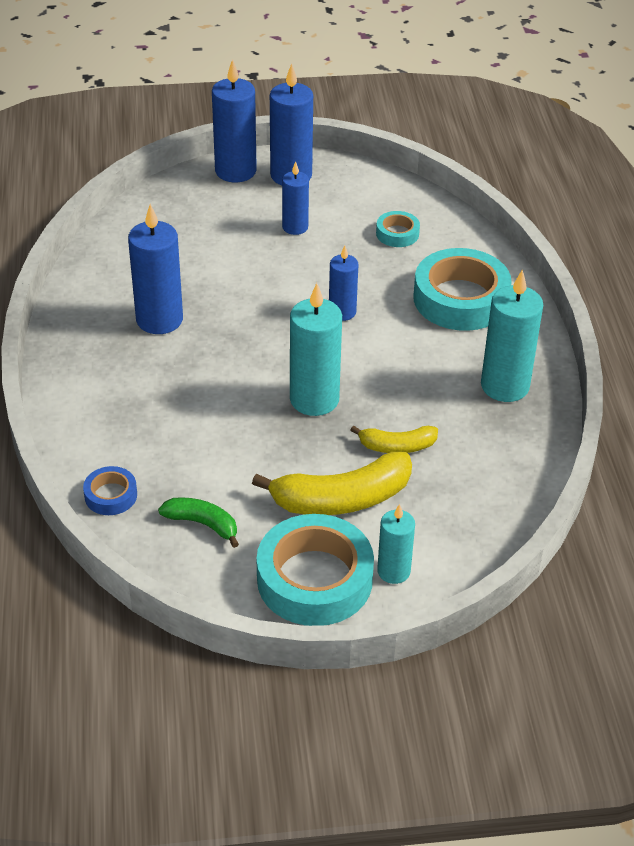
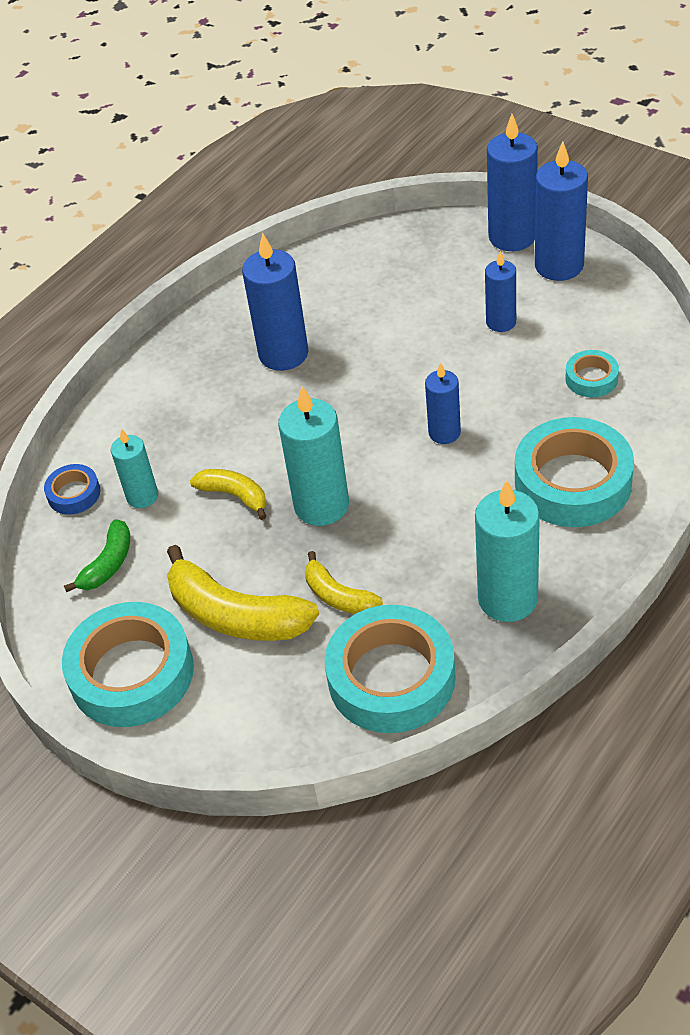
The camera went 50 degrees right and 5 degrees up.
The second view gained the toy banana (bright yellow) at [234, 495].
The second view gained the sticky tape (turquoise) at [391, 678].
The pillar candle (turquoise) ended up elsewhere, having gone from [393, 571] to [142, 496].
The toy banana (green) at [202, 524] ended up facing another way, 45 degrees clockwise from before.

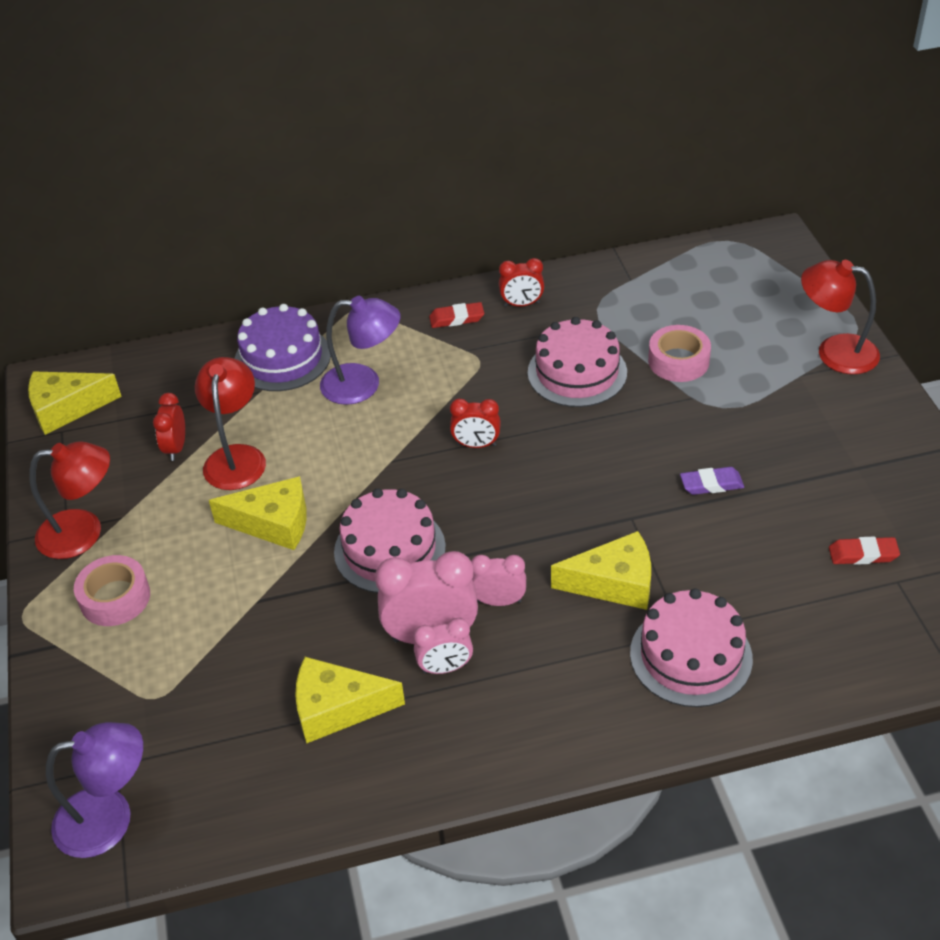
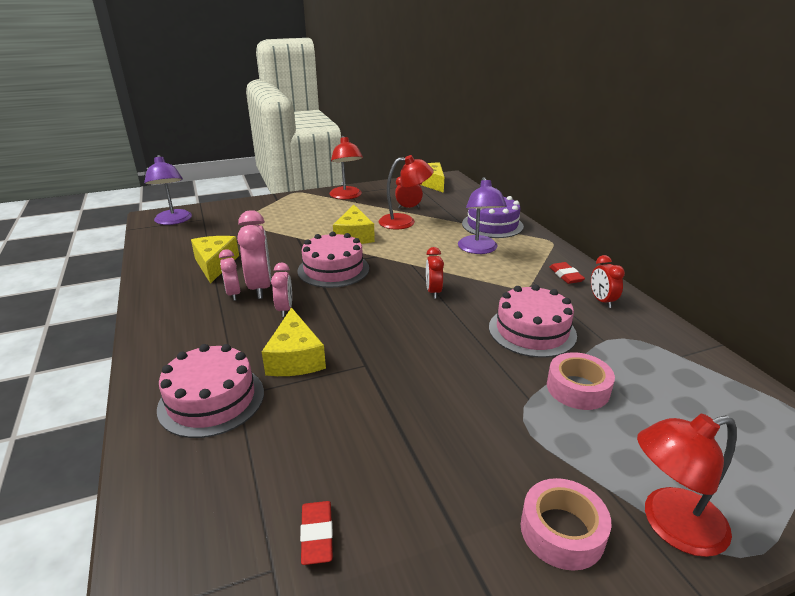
The camera went 80 degrees right and 15 degrees down.
The second view lost the eraser (purple) at [711, 484].
The sticky tape (rose-pink) ended up elsewhere, having gone from [115, 598] to [562, 531].
The lamp (scarlet) at [835, 352] ended up facing another way, 120 degrees counterclockwise from before.

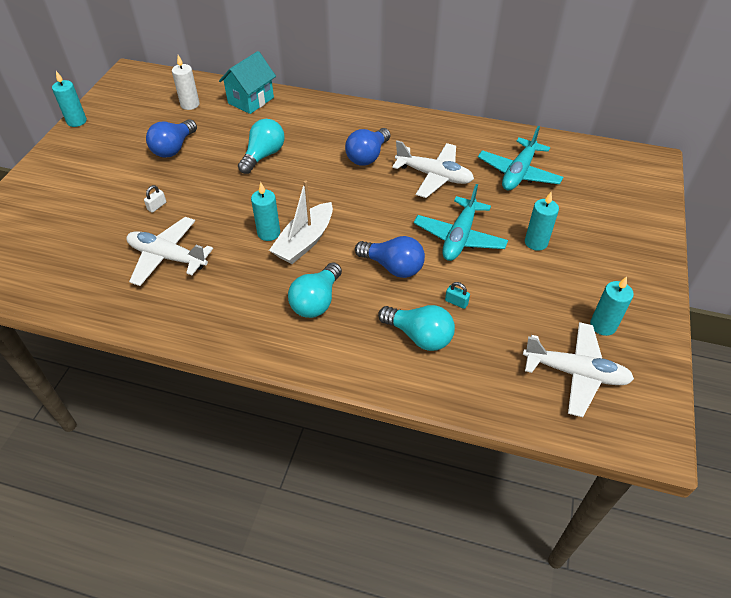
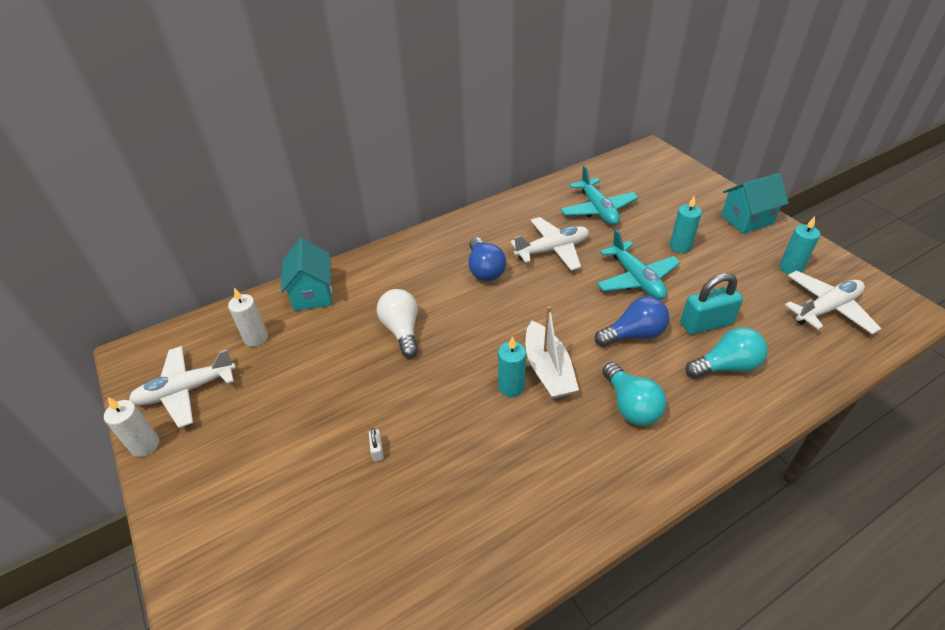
The camera went 45 degrees left and 5 degrees down.
The second view lost the light bulb (cobalt) at [174, 148].
The second view gained the cottage (turquoise) at [747, 219].
The aeroplane (snow-white) ended up elsewhere, having gone from [167, 257] to [186, 390].
What was the pillar candle (turquoise) at [76, 121] turned into the pillar candle (snow-white) at [145, 445].
What was the light bulb (turquoise) at [263, 156] turned into the light bulb (snow-white) at [402, 330].
The size of the small lock (turquoise) at [456, 302] changed by a factor of 2.33.

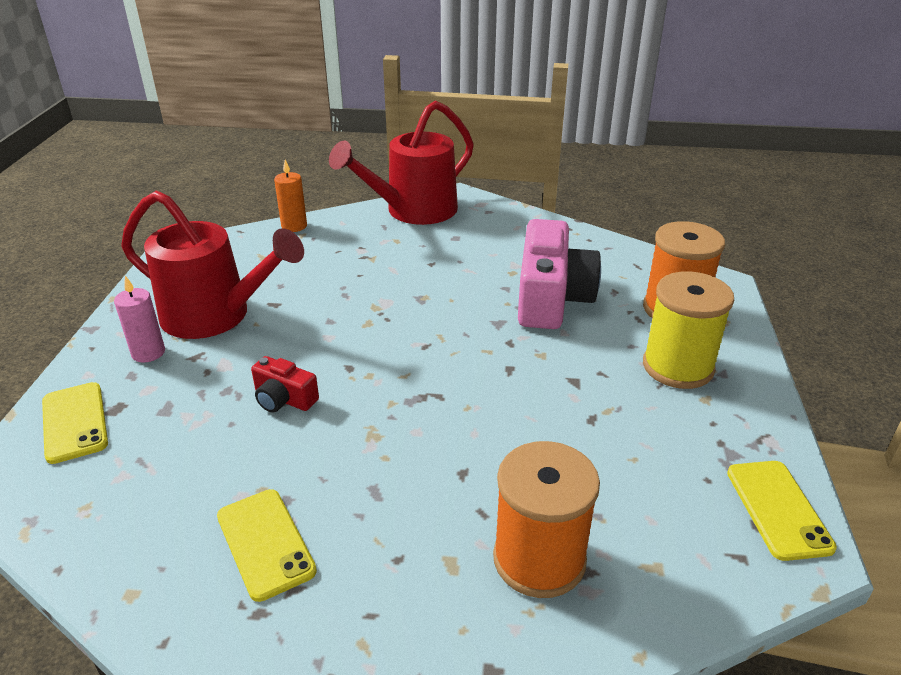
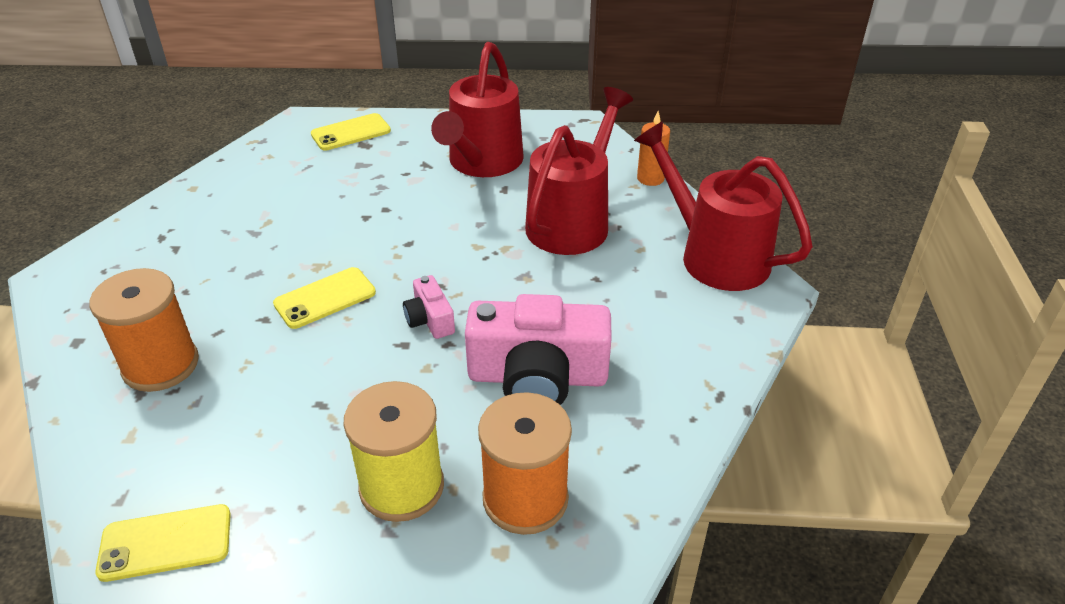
The camera went 85 degrees right and 5 degrees up.
The second view lost the pillar candle (rose-pink) at [148, 353].
The second view lost the camera (scarlet) at [284, 399].
The second view gained the camera (rose-pink) at [430, 319].
The second view gained the watering can (scarlet) at [573, 220].
The mobile phone (bright yellow) ended up elsewhere, having gone from [265, 543] to [325, 298].

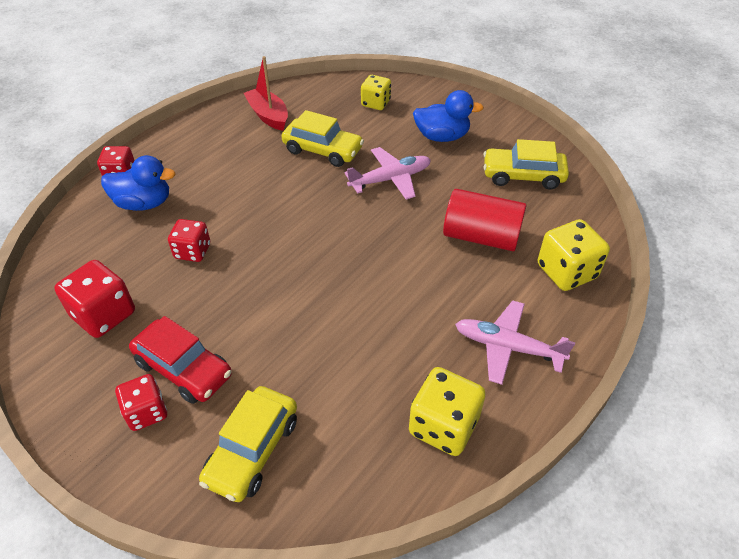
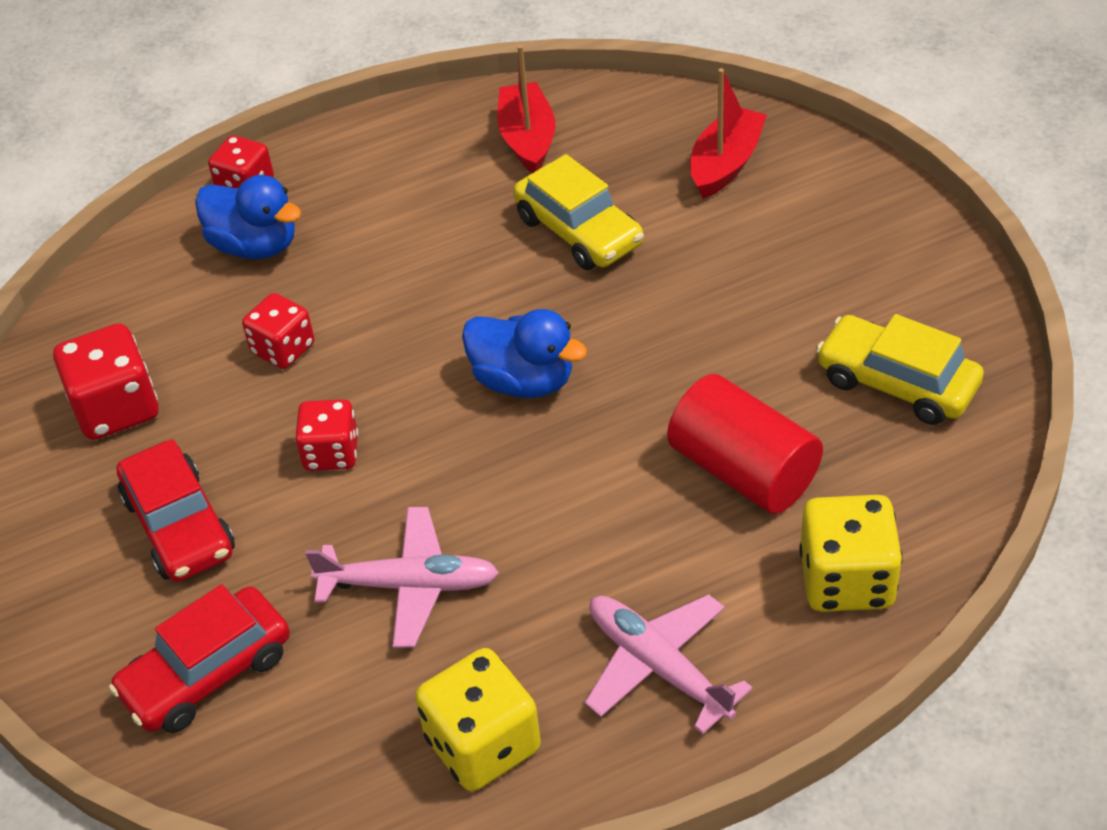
The camera went 30 degrees right and 0 degrees up.
The dice (scarlet) ended up elsewhere, having gone from [146, 412] to [331, 453].
The aeroplane (rose-pink) ended up elsewhere, having gone from [390, 179] to [409, 585].
The duck (cobalt) ended up elsewhere, having gone from [442, 137] to [523, 381].
Where the dice (bright yellow) stood at [375, 103], the toy boat (scarlet) came to stand at [726, 164].
What was the car (bright yellow) at [252, 450] turned into the car (scarlet) at [207, 673].

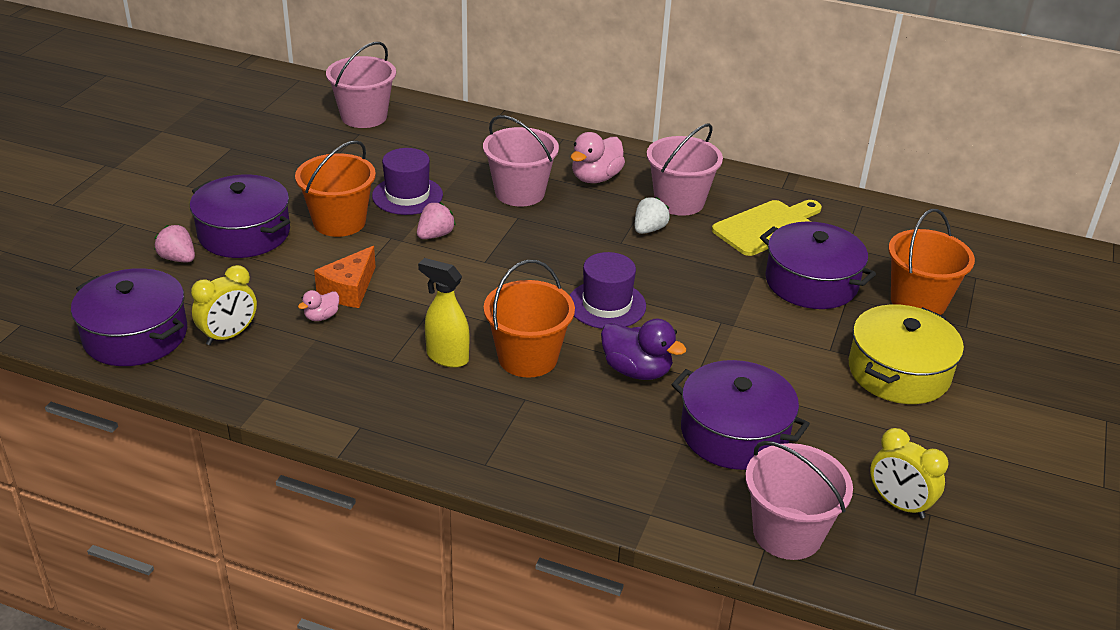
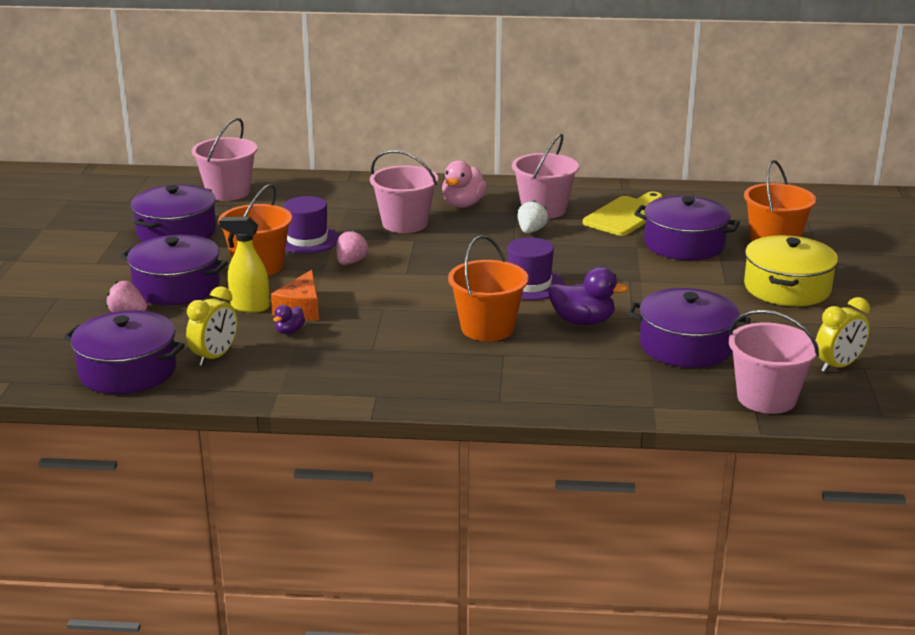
The camera went 15 degrees left and 10 degrees down.
The second view gained the cooking pot (purple) at [176, 232].
The sprayer (bright yellow) ended up elsewhere, having gone from [447, 357] to [249, 307].
What was the duck (rose-pink) at [321, 316] turned into the duck (purple) at [289, 331].
The alarm clock (bright yellow) at [898, 504] ended up facing another way, 60 degrees counterclockwise from before.

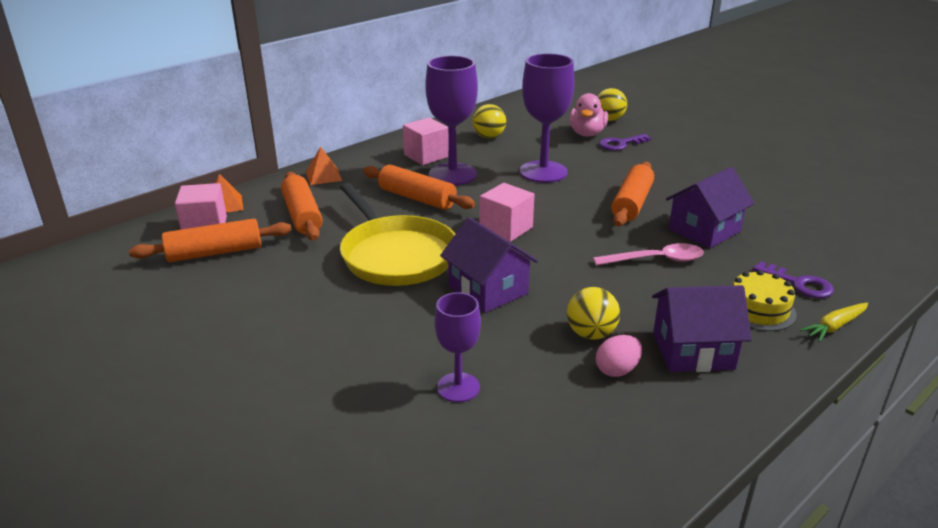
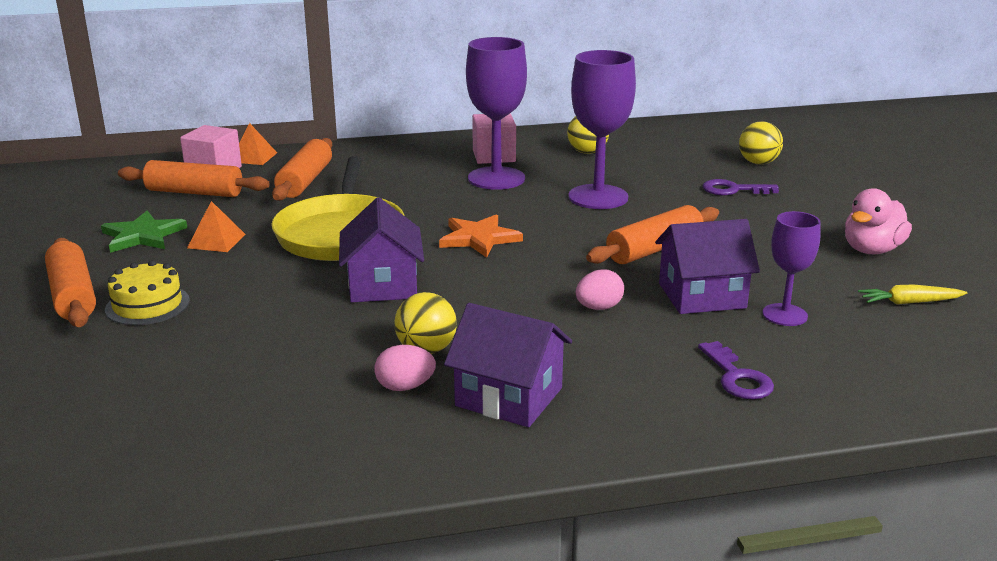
The camera went 30 degrees right and 5 degrees down.
The second view gained the star shape (green) at [142, 235].
The pyramid shape (orange) ended up elsewhere, having gone from [324, 176] to [216, 241].
The dough roller (orange) ended up elsewhere, having gone from [417, 198] to [73, 296].
The wine glass (purple) ended up elsewhere, having gone from [458, 387] to [784, 315].
The duck (rose-pink) ended up elsewhere, having gone from [587, 133] to [872, 250].
The gateau (bright yellow) ended up elsewhere, having gone from [758, 309] to [147, 305].
The carrot (bright yellow) ended up elsewhere, having gone from [835, 326] to [909, 302].
Where the cube (rose-pink) stood at [506, 229], the star shape (orange) came to stand at [479, 238].
Where the tablespoon (rose-pink) stood at [656, 260], the egg (rose-pink) came to stand at [599, 308].

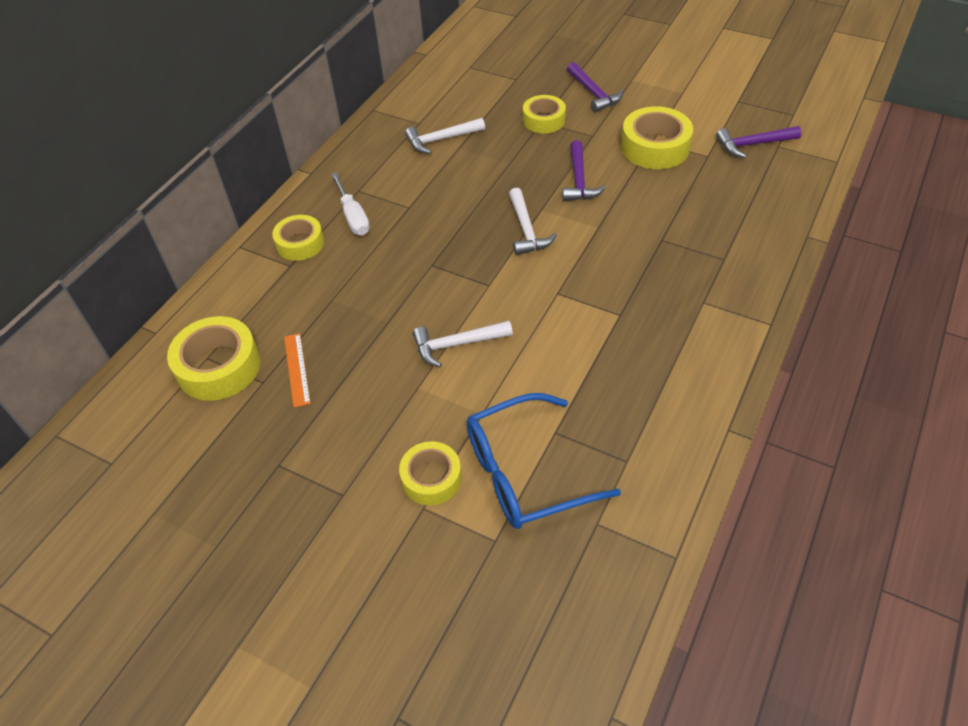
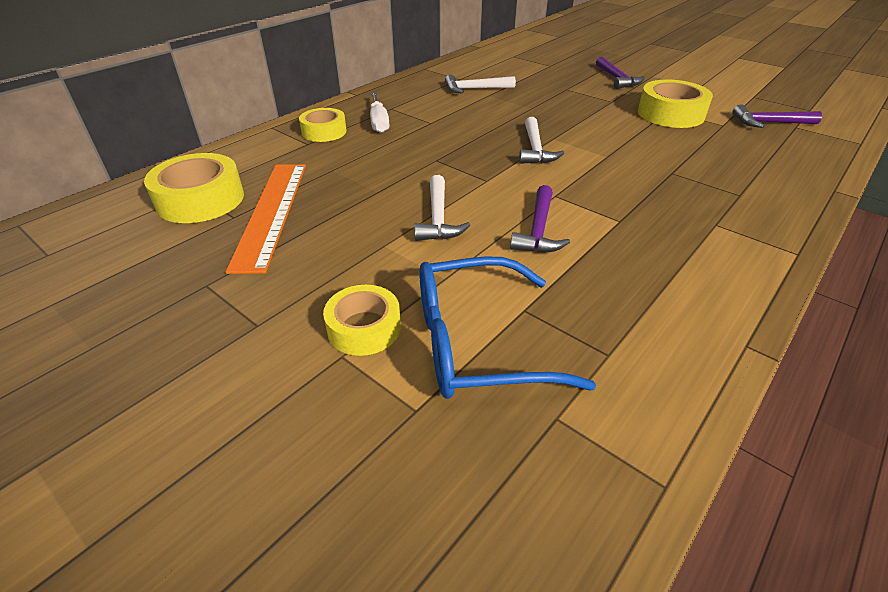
The camera went 10 degrees right and 10 degrees down.
The second view lost the sticky tape (bright yellow) at [543, 120].
The claw hammer (purple) ended up elsewhere, having gone from [579, 180] to [538, 230].
The claw hammer (snow-white) at [456, 345] ended up facing another way, 90 degrees counterclockwise from before.
The size of the straightedge (orange) at [297, 369] changed by a factor of 2.02.

